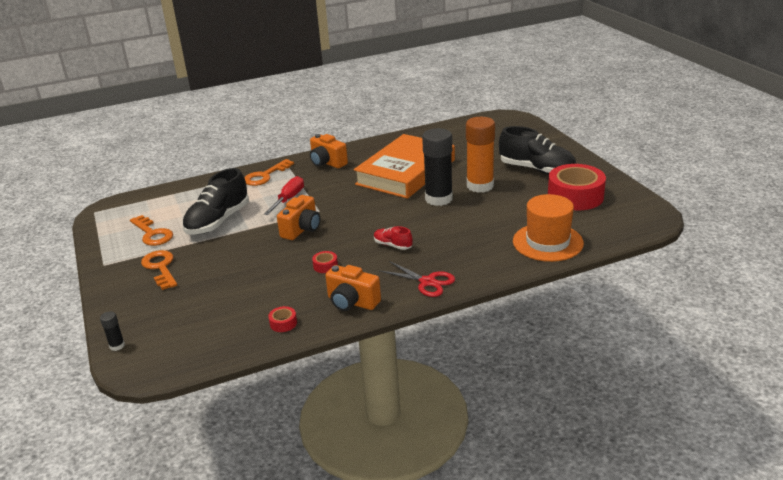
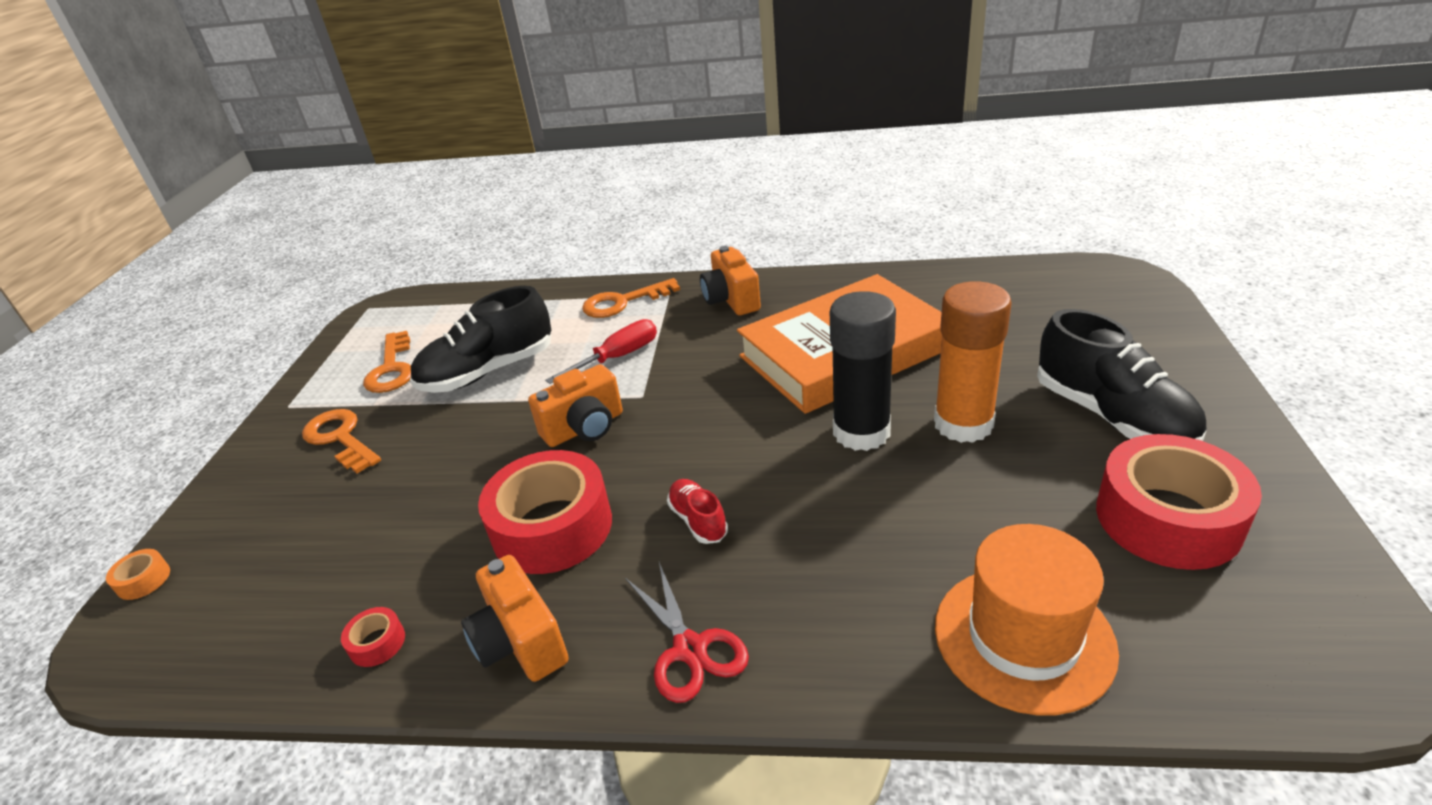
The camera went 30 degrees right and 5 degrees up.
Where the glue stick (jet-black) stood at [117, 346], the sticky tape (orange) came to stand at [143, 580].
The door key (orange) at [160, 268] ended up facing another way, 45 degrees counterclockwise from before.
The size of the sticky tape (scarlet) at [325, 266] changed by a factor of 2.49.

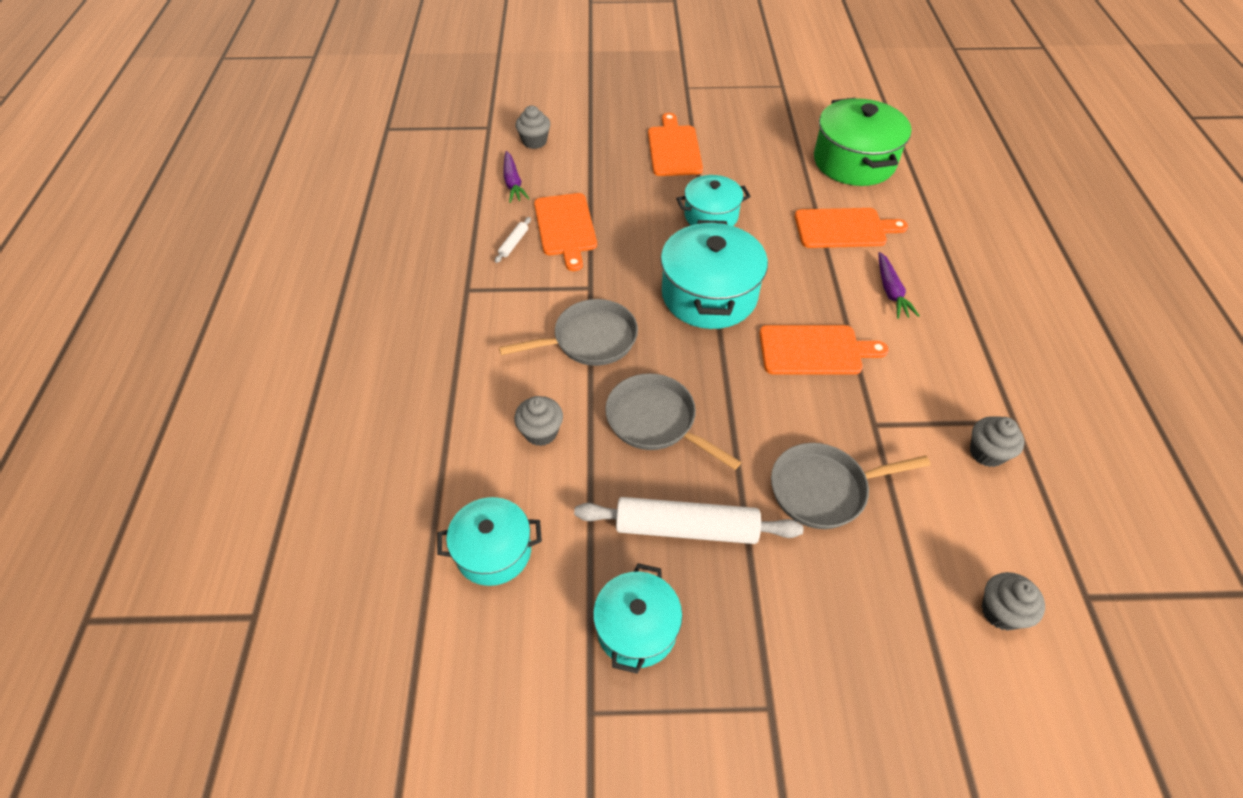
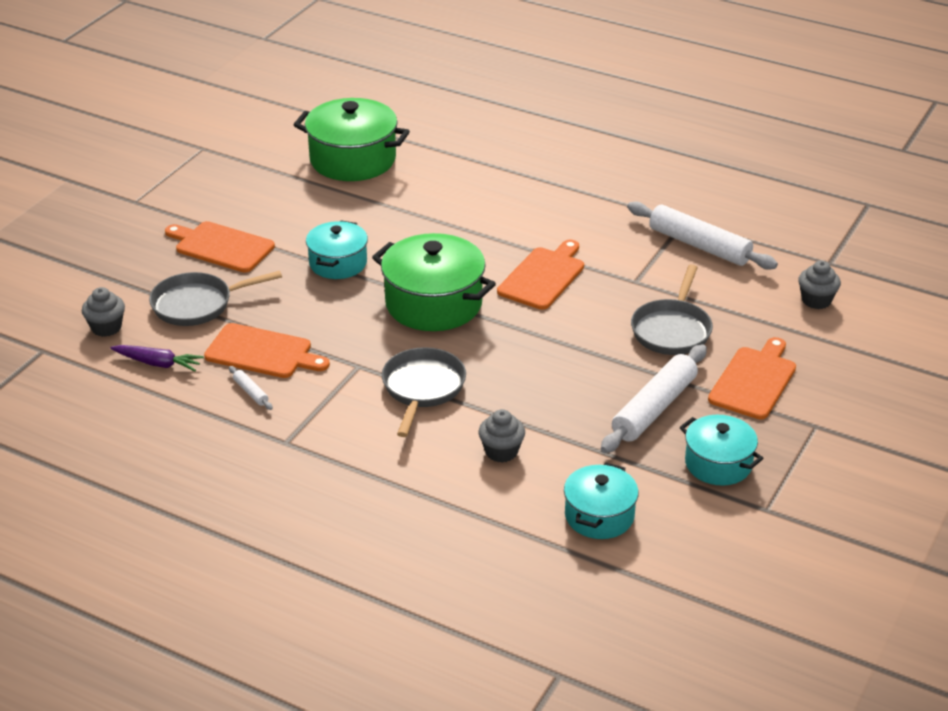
The camera went 60 degrees left and 15 degrees down.
The second view lost the carrot (purple) at [891, 292].
The pan (gray) ended up elsewhere, having gone from [655, 421] to [197, 304].
The bread board (orange) ended up elsewhere, having gone from [844, 228] to [754, 381].
Where the muffin (gray) stood at [986, 453], the dough roller (snow-white) came to stand at [699, 245].
What was the cooking pot (turquoise) at [709, 295] turned into the cooking pot (green) at [433, 304].

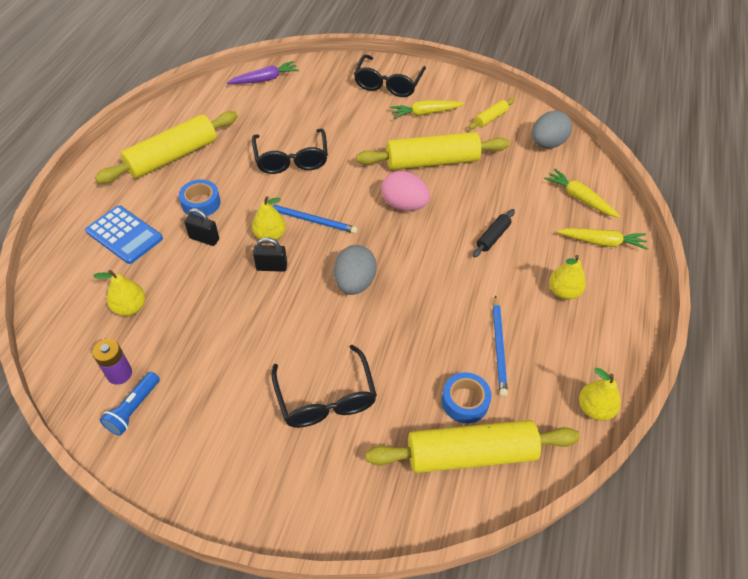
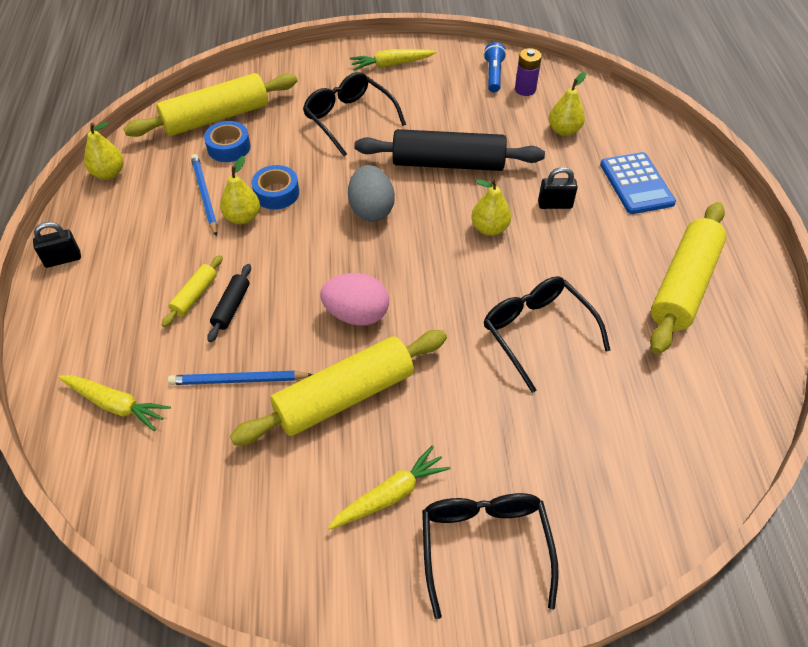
The camera went 160 degrees right and 0 degrees up.
The second view lost the carrot (purple) at [265, 79].
The second view lost the egg (gray) at [547, 144].
The second view gained the dough roller (jet-black) at [448, 163].
The sticky tape (cobalt) ended up elsewhere, having gone from [201, 203] to [276, 193].
The small lock (jet-black) ended up elsewhere, having gone from [271, 267] to [63, 259].
The wooden pencil (cobalt) ended up elsewhere, having gone from [311, 220] to [238, 380].
The dough roller (bright yellow) ended up elsewhere, having gone from [490, 118] to [195, 295].
The toy pear (bright yellow) ended up elsewhere, having gone from [563, 292] to [243, 217].
The carrot (bright yellow) ended up elsewhere, having gone from [602, 242] to [391, 64].
The calculator (cobalt) at [124, 235] ended up facing another way, 120 degrees counterclockwise from before.

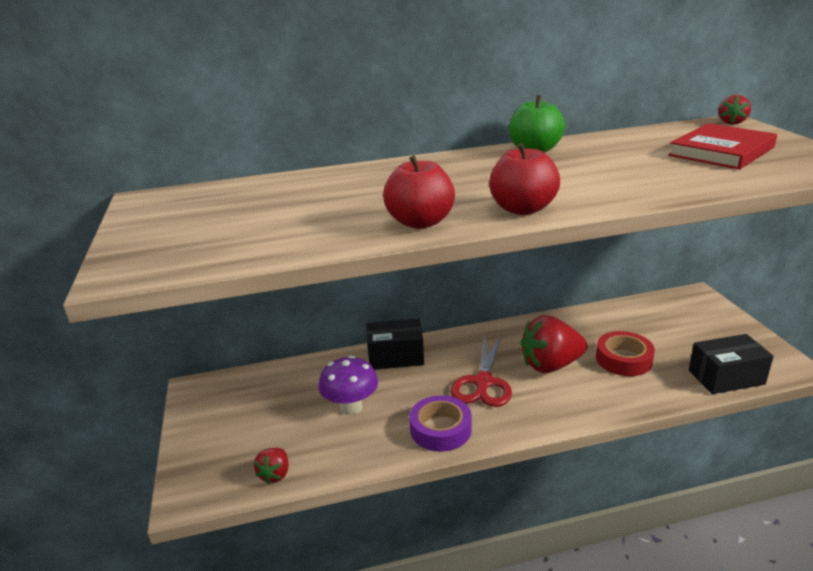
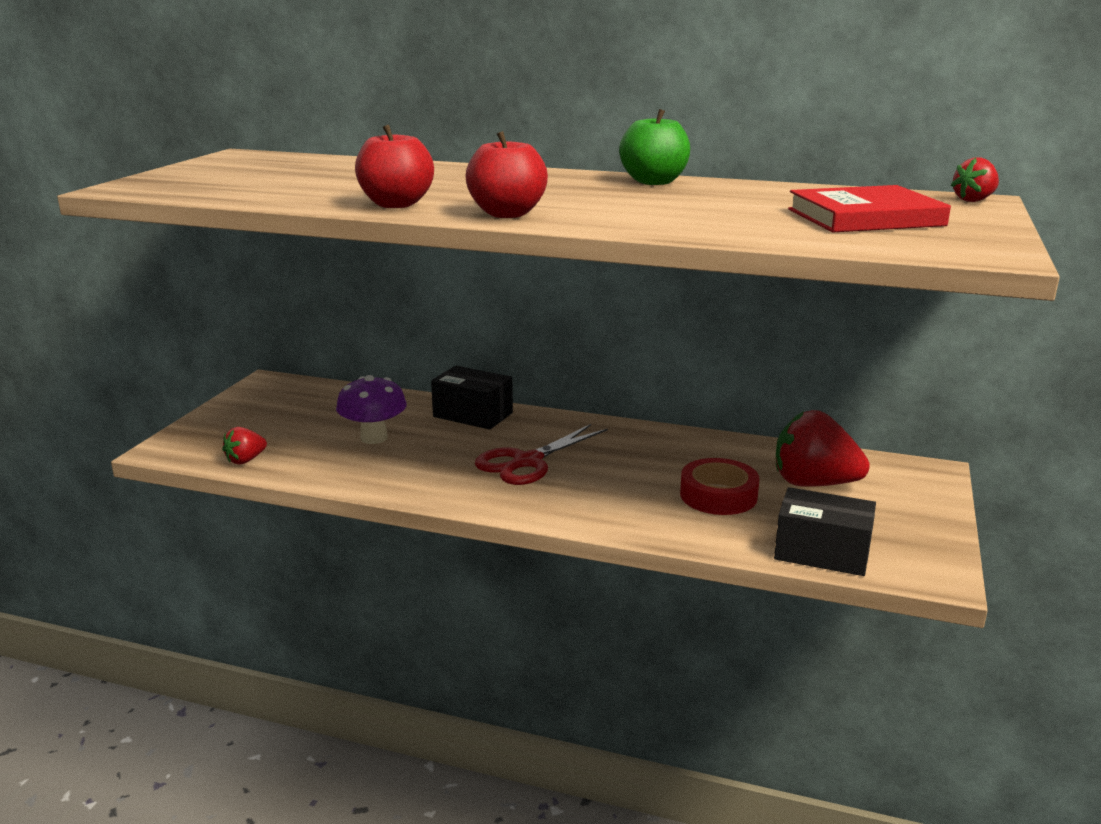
The camera went 30 degrees right and 5 degrees down.
The second view lost the sticky tape (purple) at [440, 429].
The berry (scarlet) ended up elsewhere, having gone from [550, 365] to [813, 484].

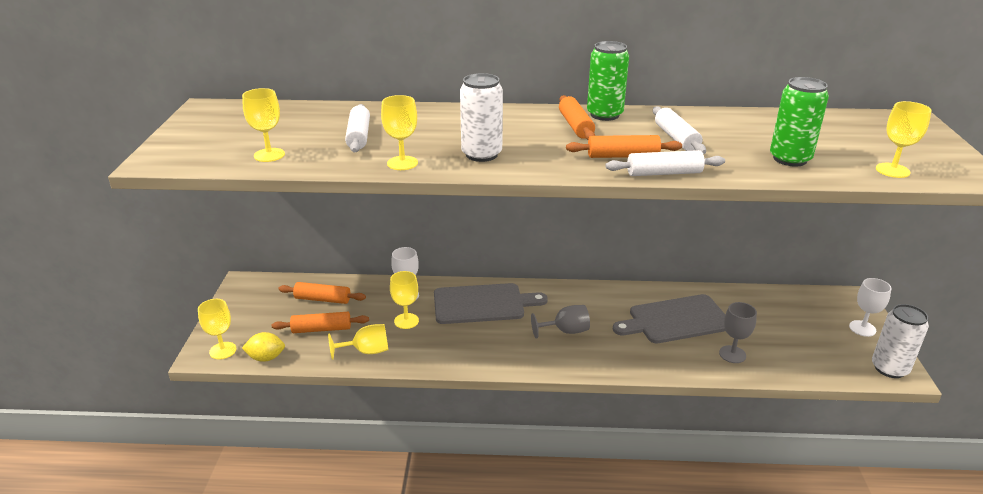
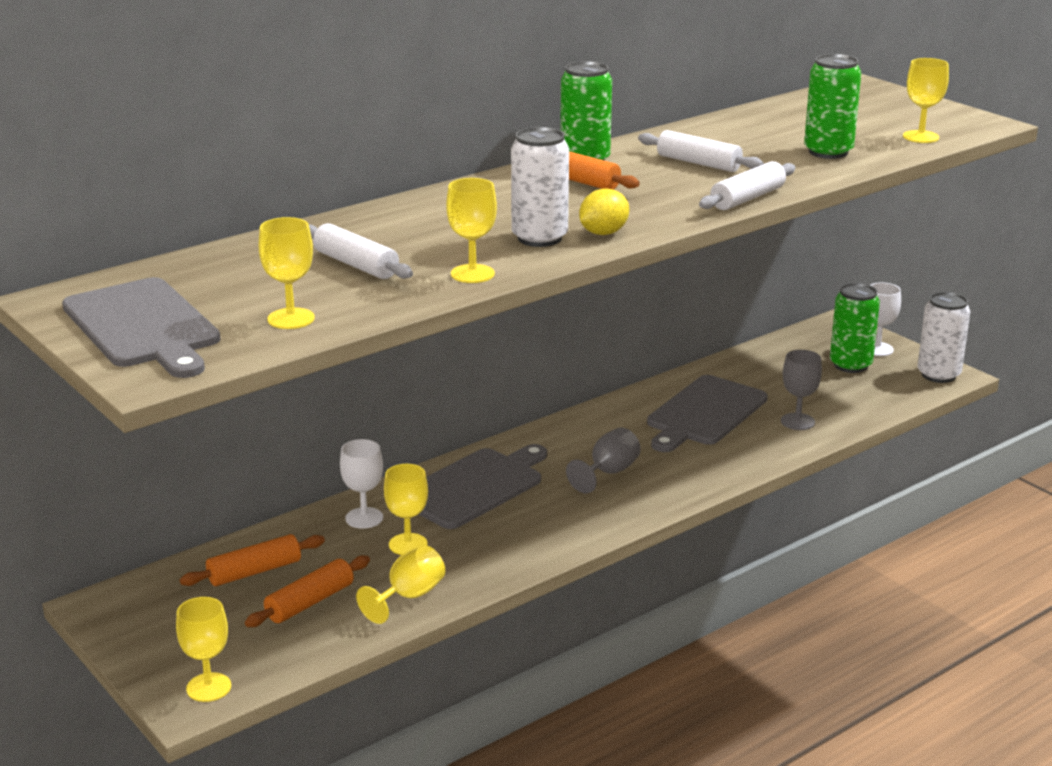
The camera went 40 degrees left and 5 degrees down.
The second view lost the dough roller (orange) at [623, 156].
The second view gained the bread board (gray) at [143, 326].
The second view gained the can (green) at [850, 365].
The lemon (bright yellow) ended up elsewhere, having gone from [266, 358] to [603, 233].

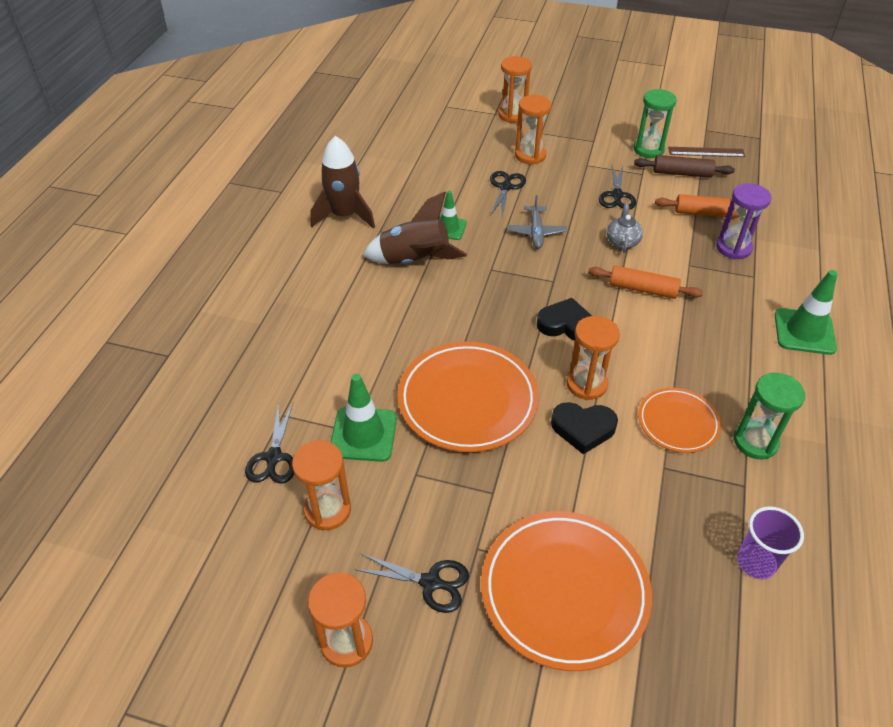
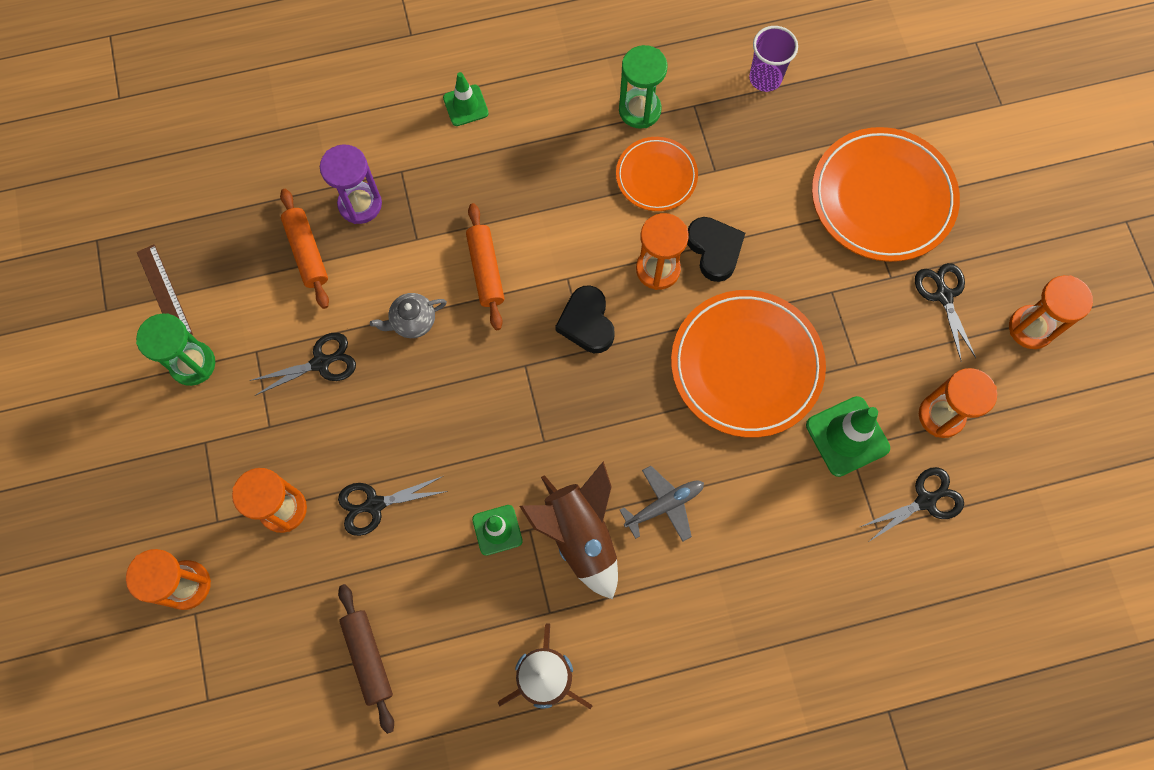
The camera went 120 degrees left and 25 degrees up.
The aeroplane (gray) ended up elsewhere, having gone from [536, 232] to [664, 505].
The dough roller (russet) ended up elsewhere, having gone from [682, 173] to [368, 658].
The size of the traffic cone (green) at [804, 331] changed by a factor of 0.64.

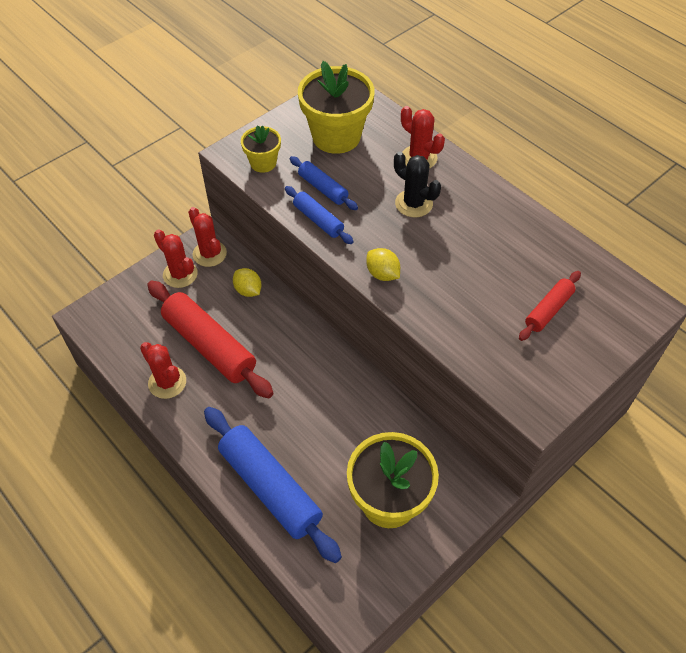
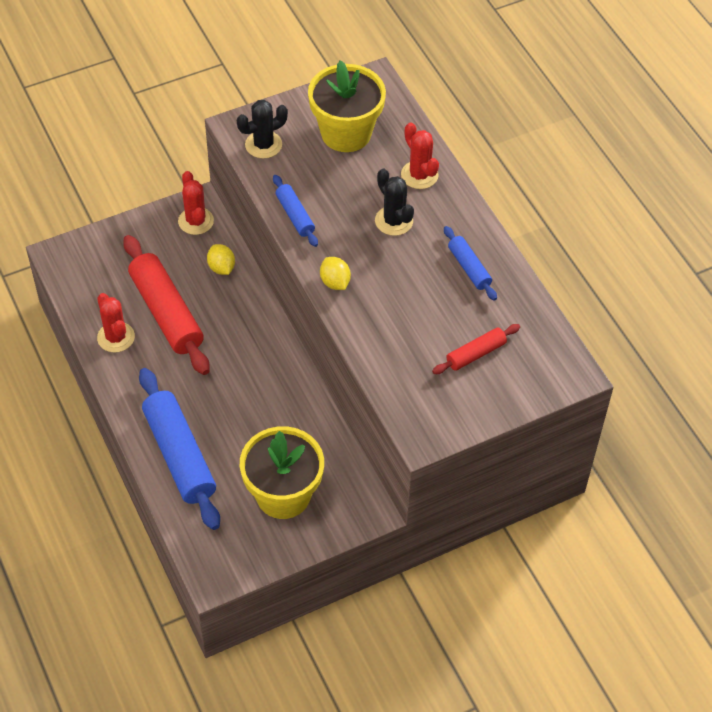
The camera went 15 degrees right and 0 degrees up.
The second view lost the cactus (scarlet) at [180, 274].
The dough roller (cobalt) ended up elsewhere, having gone from [323, 188] to [469, 268].
Where the plant pot (bright yellow) stood at [263, 163], the cactus (jet-black) came to stand at [263, 145].

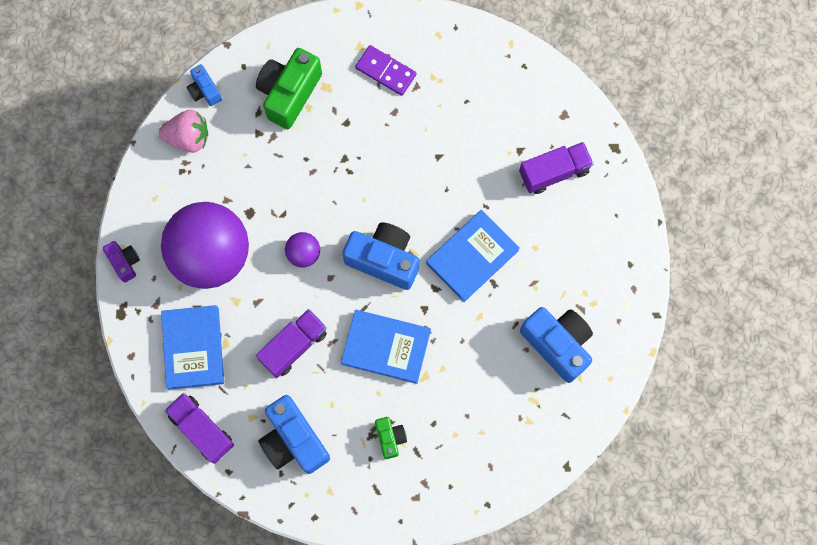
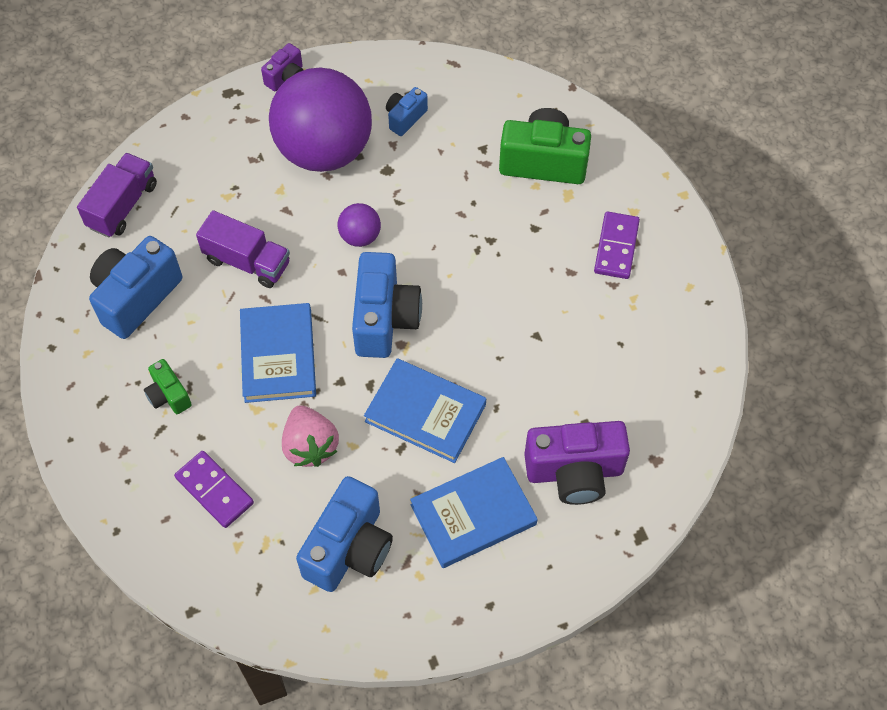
The camera went 70 degrees right and 15 degrees down.
The second view gained the domino piece (purple) at [214, 490].
The berry (rose-pink) ended up elsewhere, having gone from [188, 137] to [310, 446].
The hardback (cobalt) ended up elsewhere, having gone from [193, 348] to [473, 515].
The camera (cobalt) ended up elsewhere, having gone from [204, 91] to [405, 118].
Where the truck (purple) stood at [554, 172], the camera (purple) came to stand at [574, 472].
The camera (green) at [390, 438] ended up facing another way, 90 degrees clockwise from before.

